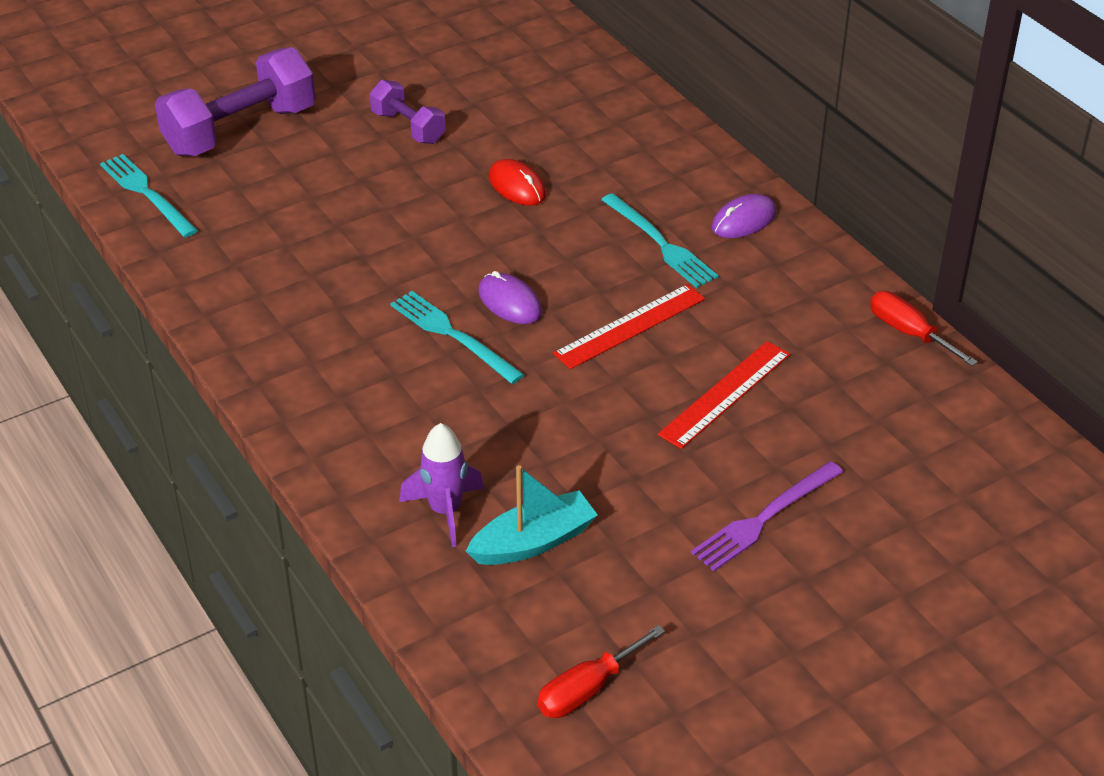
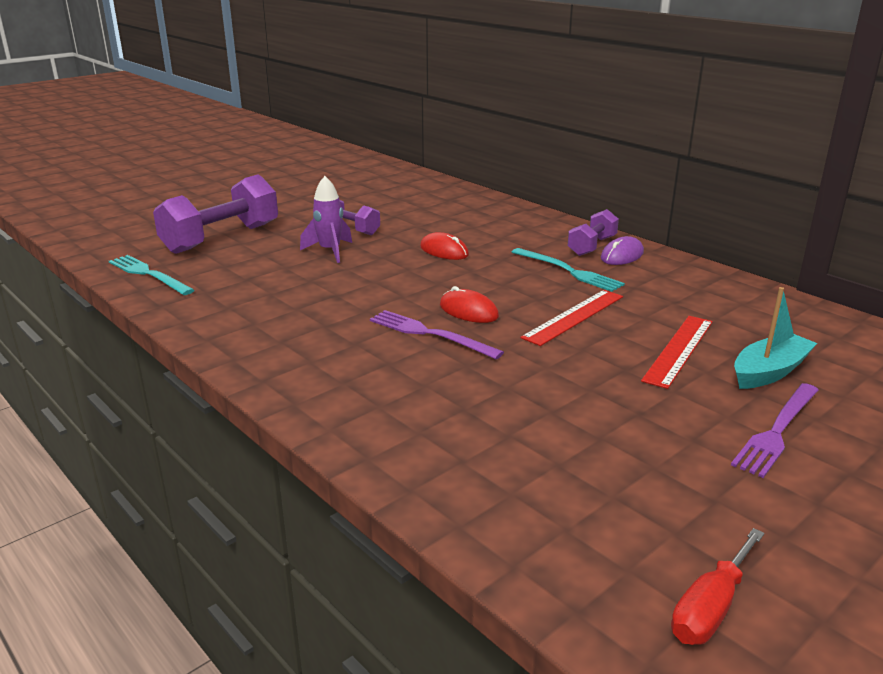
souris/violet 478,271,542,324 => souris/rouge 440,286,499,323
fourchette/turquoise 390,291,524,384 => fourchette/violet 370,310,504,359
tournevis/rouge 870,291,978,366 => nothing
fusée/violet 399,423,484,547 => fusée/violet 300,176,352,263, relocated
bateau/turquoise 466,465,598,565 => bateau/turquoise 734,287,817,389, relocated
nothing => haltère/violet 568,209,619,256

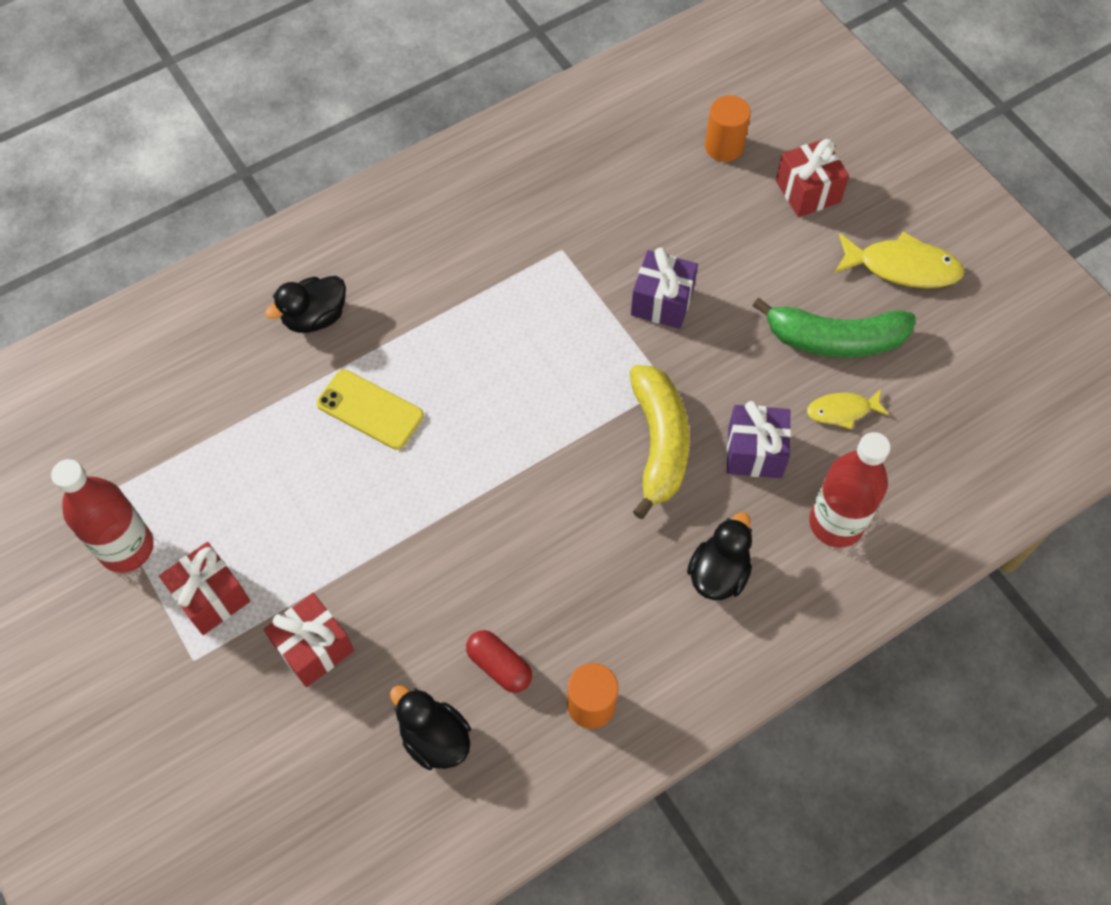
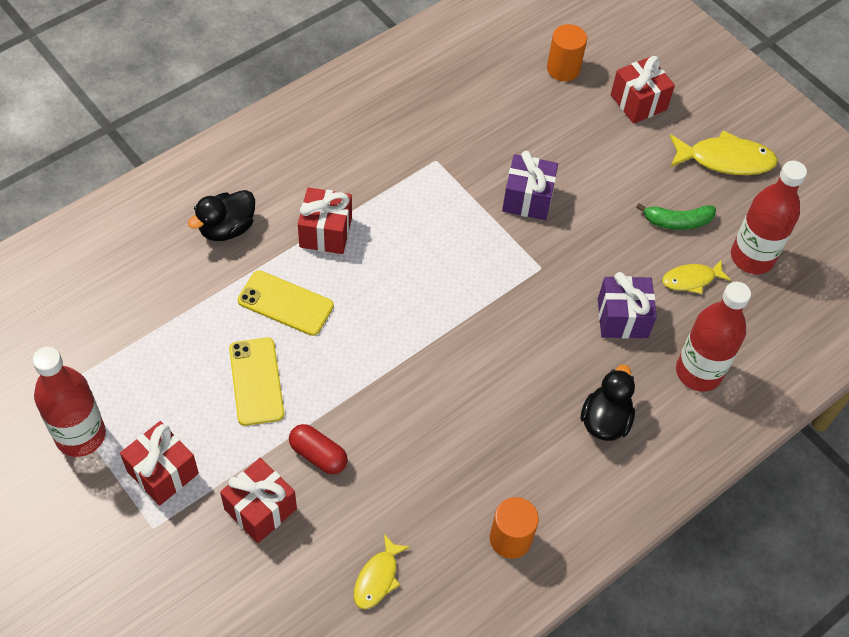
banane/vert 753,297,916,358 => banane/vert 636,203,716,230, x0.58
banane/jaune 630,365,690,519 => nothing
gélule/rouge 466,630,532,693 => gélule/rouge 289,424,348,474, relocated
canard/noir 390,685,471,770 => poisson/jaune 354,534,410,609
nothing => bouteille/rouge 731,161,807,274
nothing => cadeau/rouge 298,187,352,254
nothing => téléphone/jaune 229,338,284,426

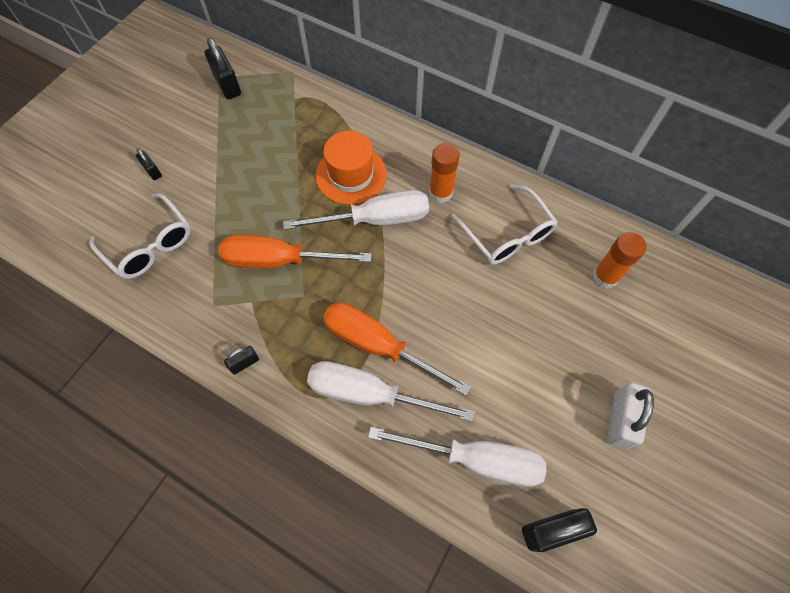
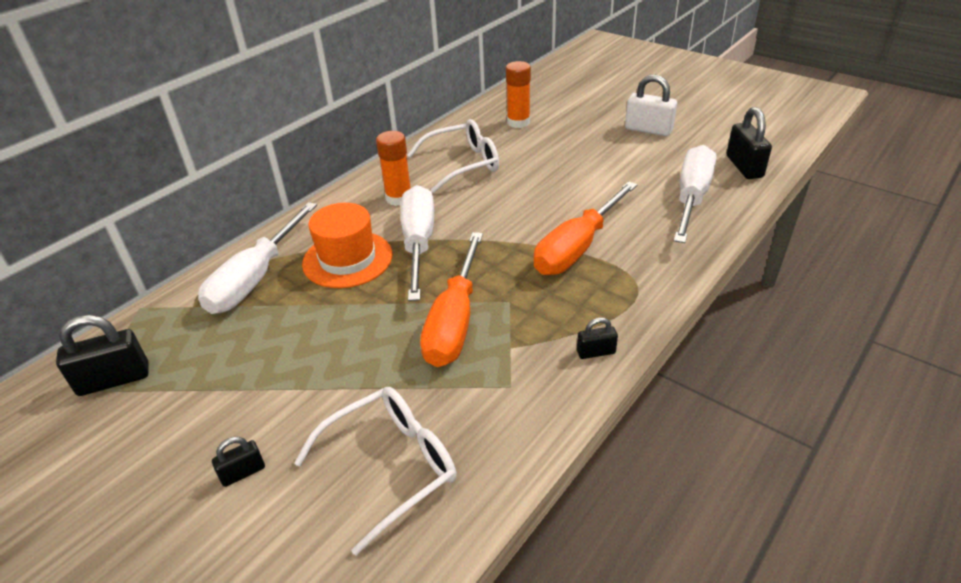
cadenas/noir 224,346,259,374 => cadenas/noir 577,317,618,359, 75 degrees counterclockwise
tournevis/blanc 307,361,475,422 => tournevis/blanc 198,202,317,314, relocated

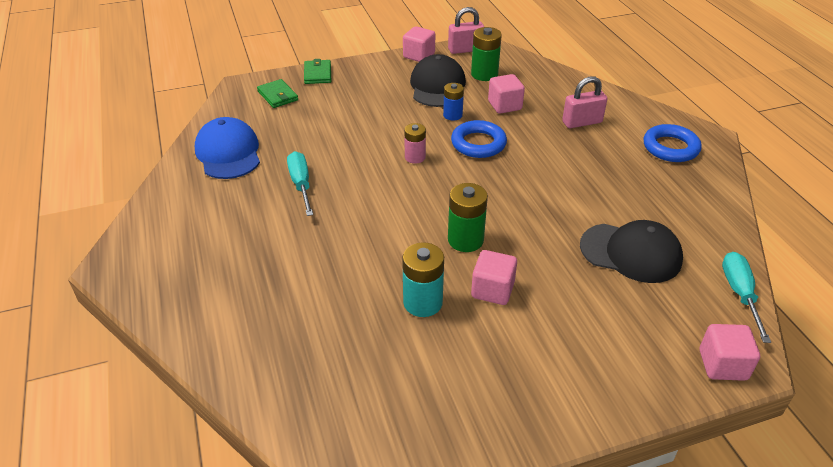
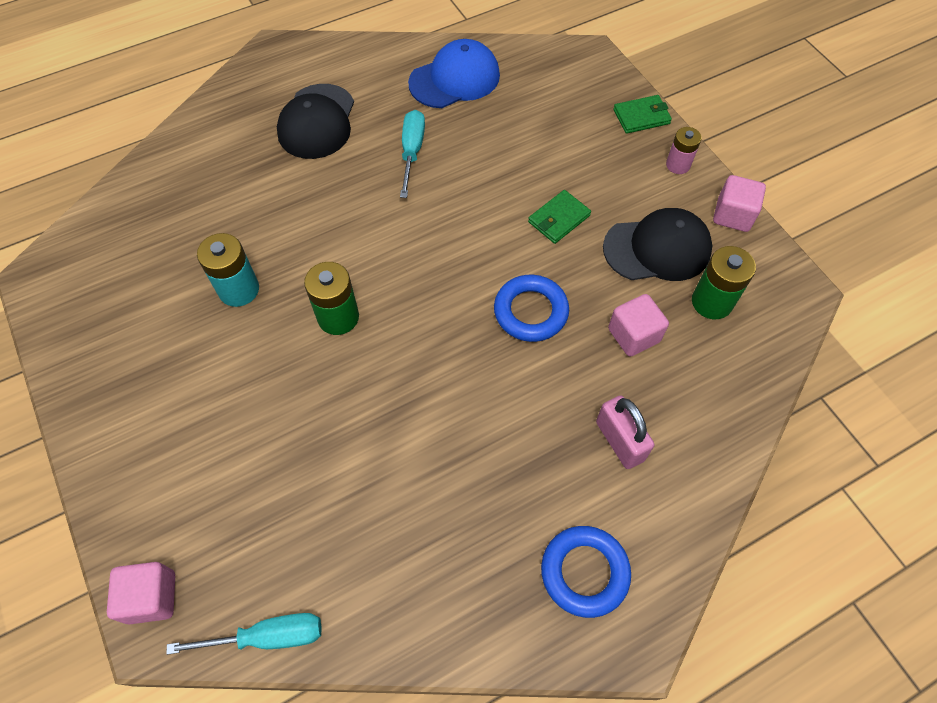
cadenas/rose 448,7,484,54 => nothing
portefeuille/vert 257,79,298,108 => portefeuille/vert 528,190,591,244, relocated
pile/bleu 443,83,464,121 => nothing
pile/rose 404,123,426,164 => pile/rose 666,127,702,174, relocated
tournevis/turquoise 287,151,313,216 => tournevis/turquoise 400,110,425,198, 60 degrees counterclockwise
casquette/noir 580,220,683,283 => casquette/noir 277,84,354,159, relocated
cube/rose 471,250,517,305 => nothing

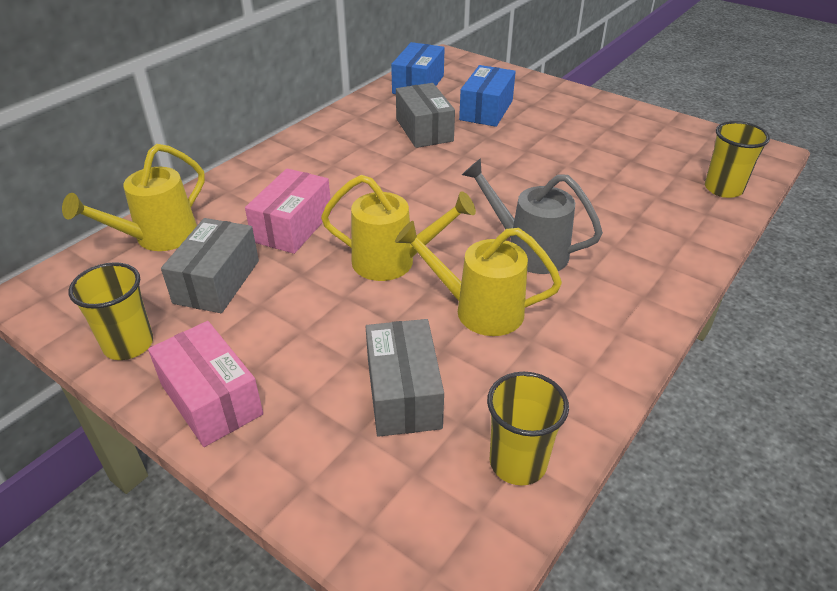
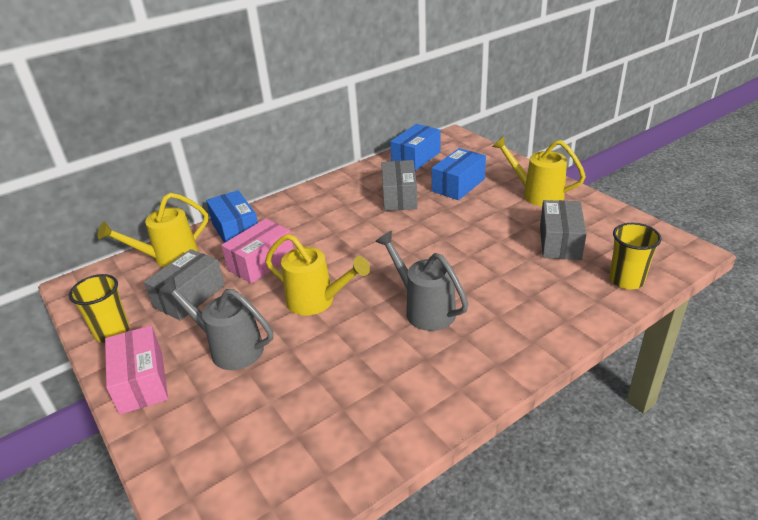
arrosoir/jaune 395,221,562,336 => arrosoir/jaune 492,136,586,206, relocated
boîte/gris 365,319,444,437 => boîte/gris 540,200,587,260, relocated
gobelet/jaune 487,372,569,486 => nothing
nothing => boîte/bleu 206,190,258,243
nothing => arrosoir/gris 159,277,273,370

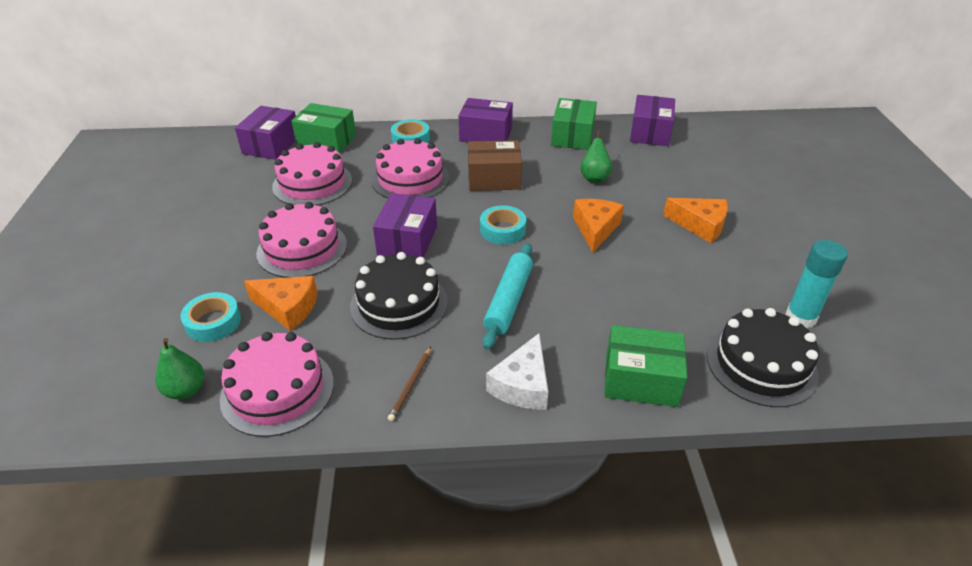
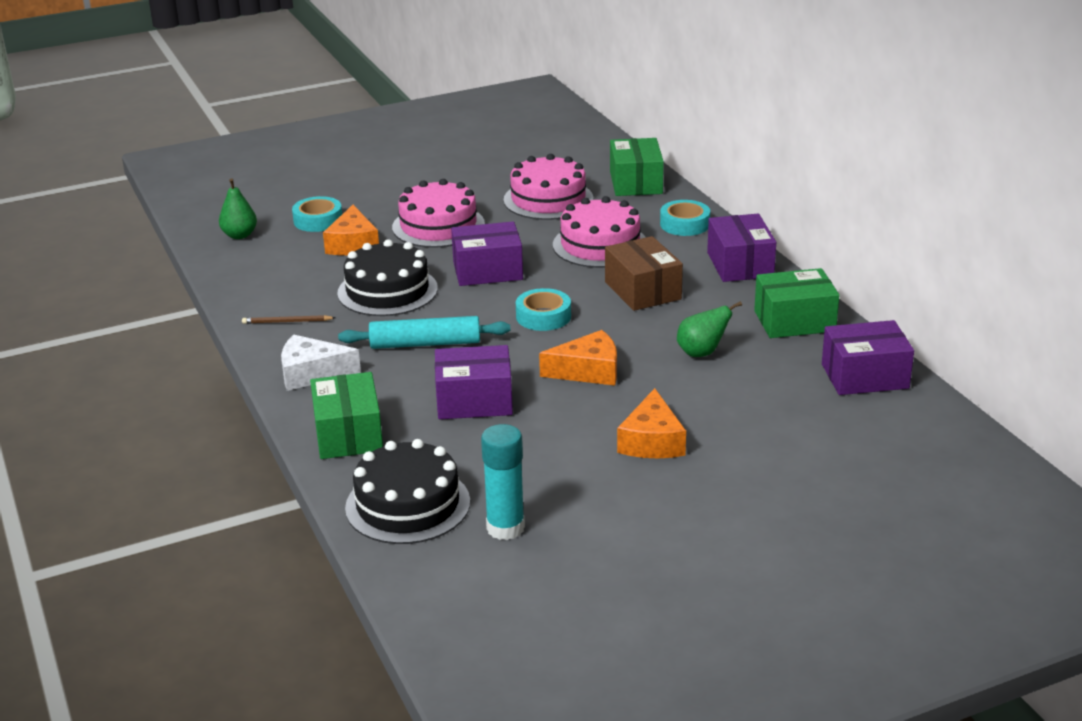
boîte/violet 235,106,296,160 => boîte/violet 435,345,513,419, relocated
gâteau/rose 220,332,334,437 => nothing

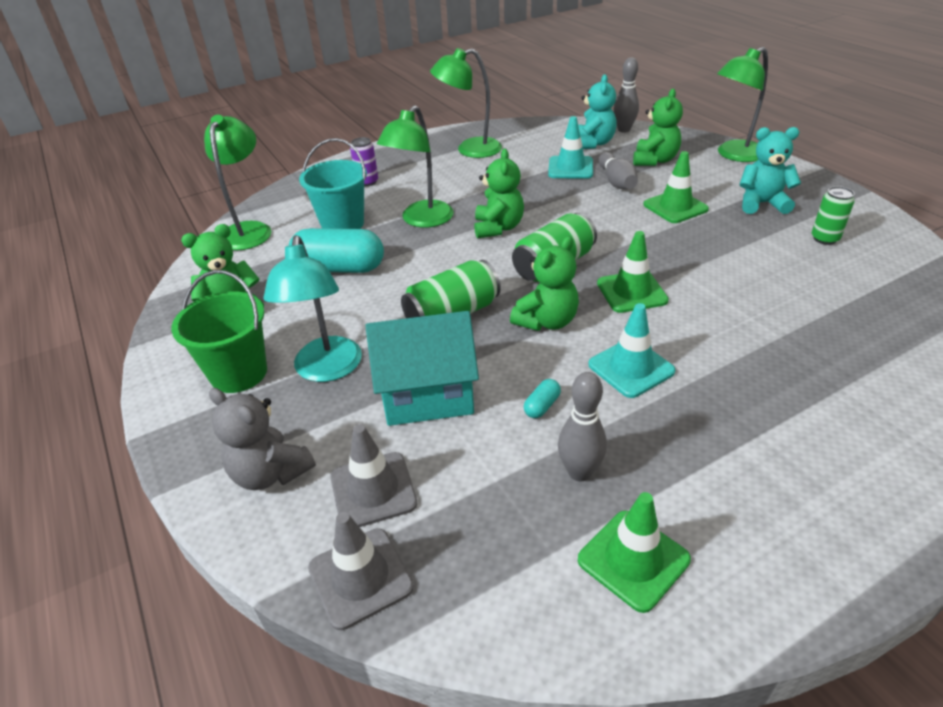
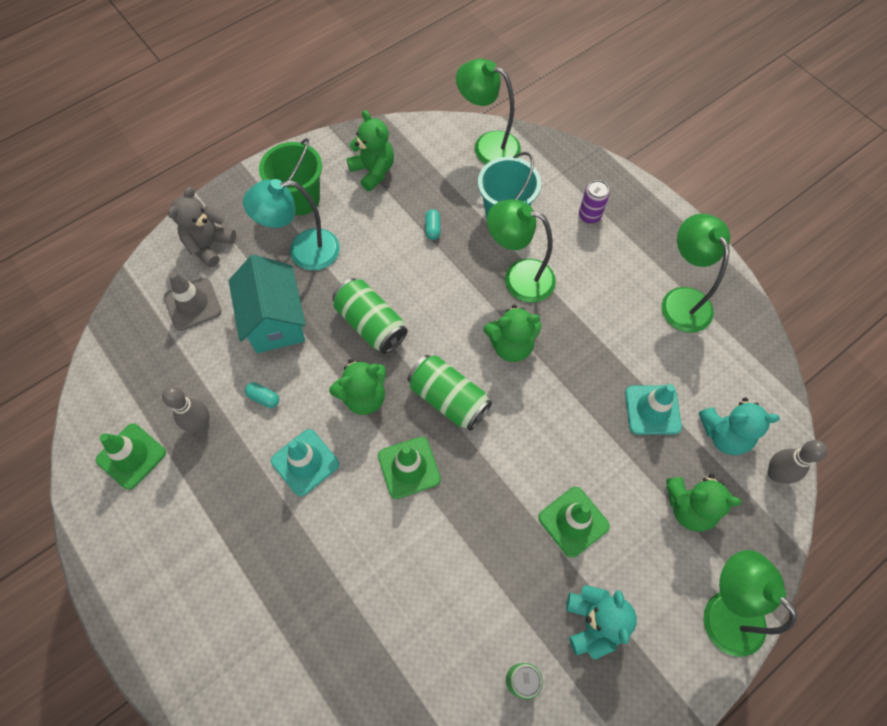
lampe/vert 204,115,271,250 => lampe/vert 456,59,521,164, 150 degrees counterclockwise
quille/gris 598,152,638,189 => nothing
gélule/turquoise 289,228,384,273 => gélule/turquoise 425,209,441,240, x0.41
ours en peluche/vert 510,236,579,331 => ours en peluche/vert 329,359,386,415, 60 degrees counterclockwise
cône de chantier/gris 308,512,414,630 => nothing

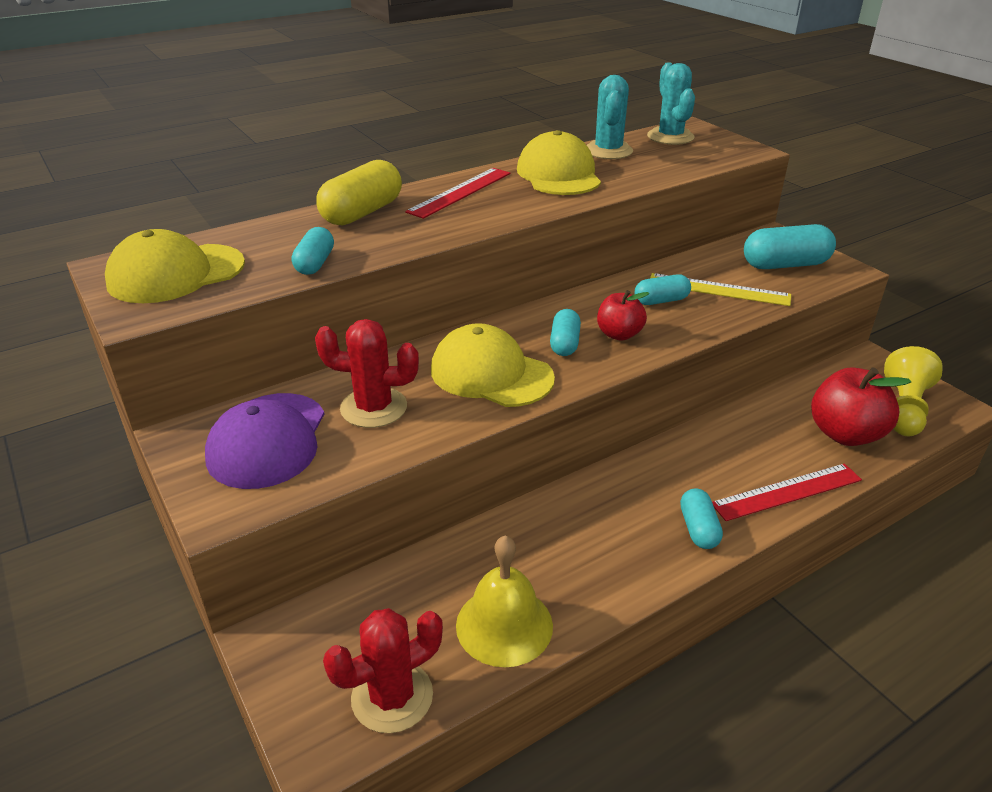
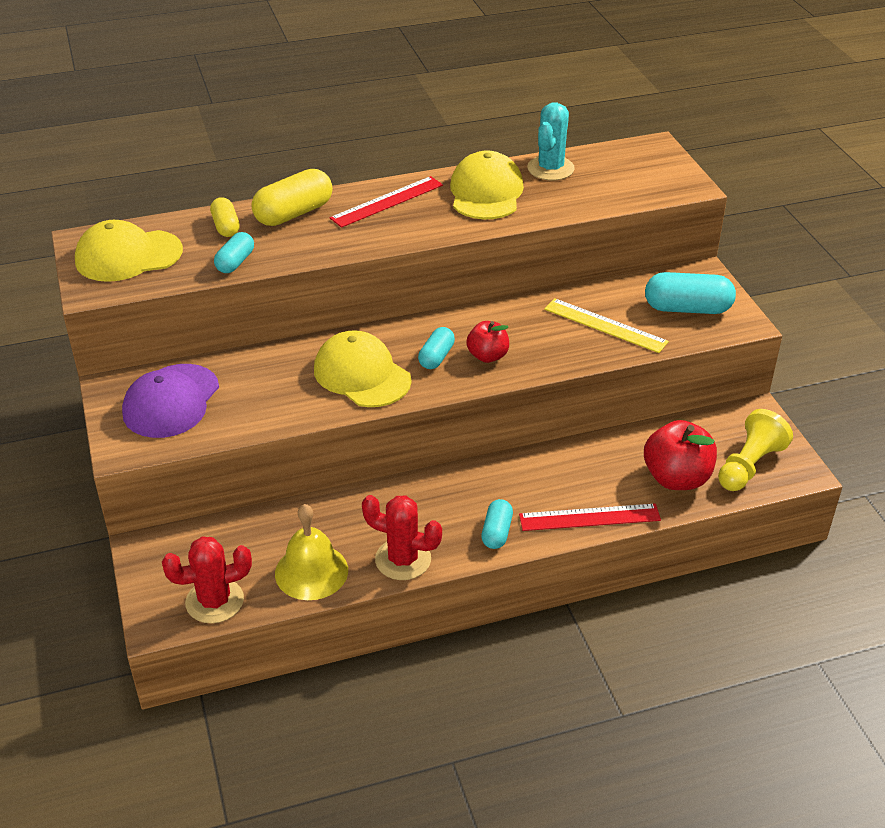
cactus/turquoise 647,62,695,145 => nothing
gélule/turquoise 635,275,691,305 => nothing
cactus/rouge 315,319,419,428 => cactus/rouge 362,495,442,580, relocated
nothing => gélule/jaune 210,197,240,237

